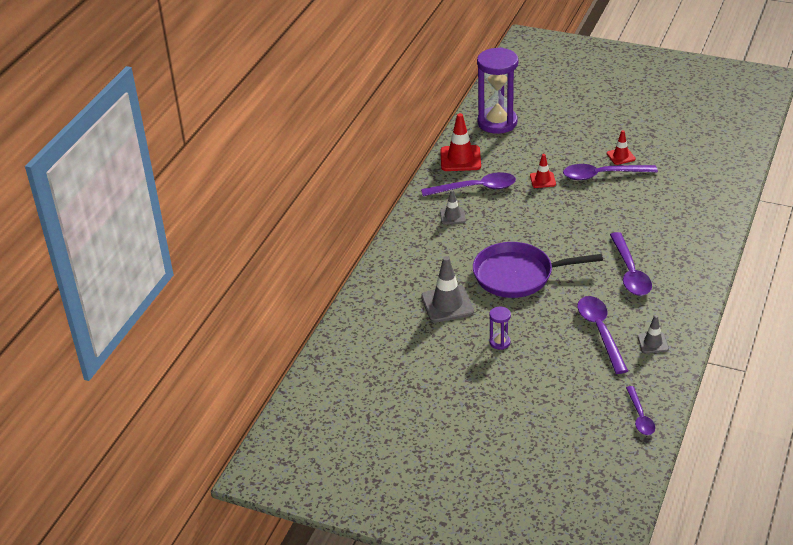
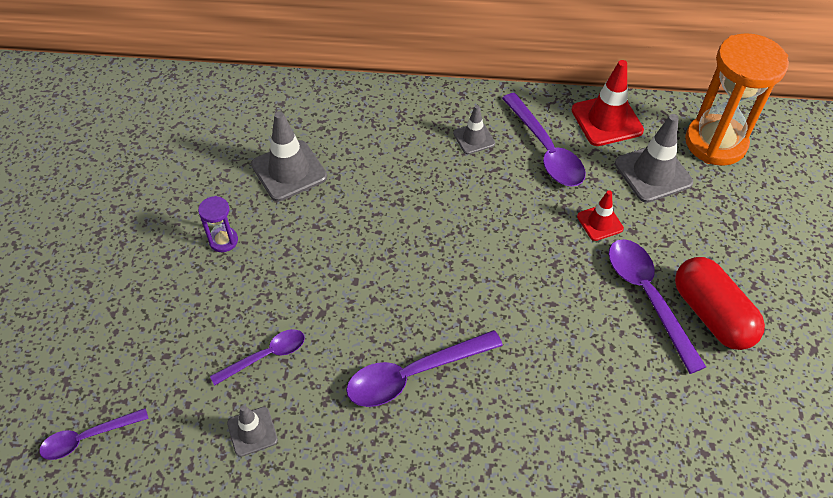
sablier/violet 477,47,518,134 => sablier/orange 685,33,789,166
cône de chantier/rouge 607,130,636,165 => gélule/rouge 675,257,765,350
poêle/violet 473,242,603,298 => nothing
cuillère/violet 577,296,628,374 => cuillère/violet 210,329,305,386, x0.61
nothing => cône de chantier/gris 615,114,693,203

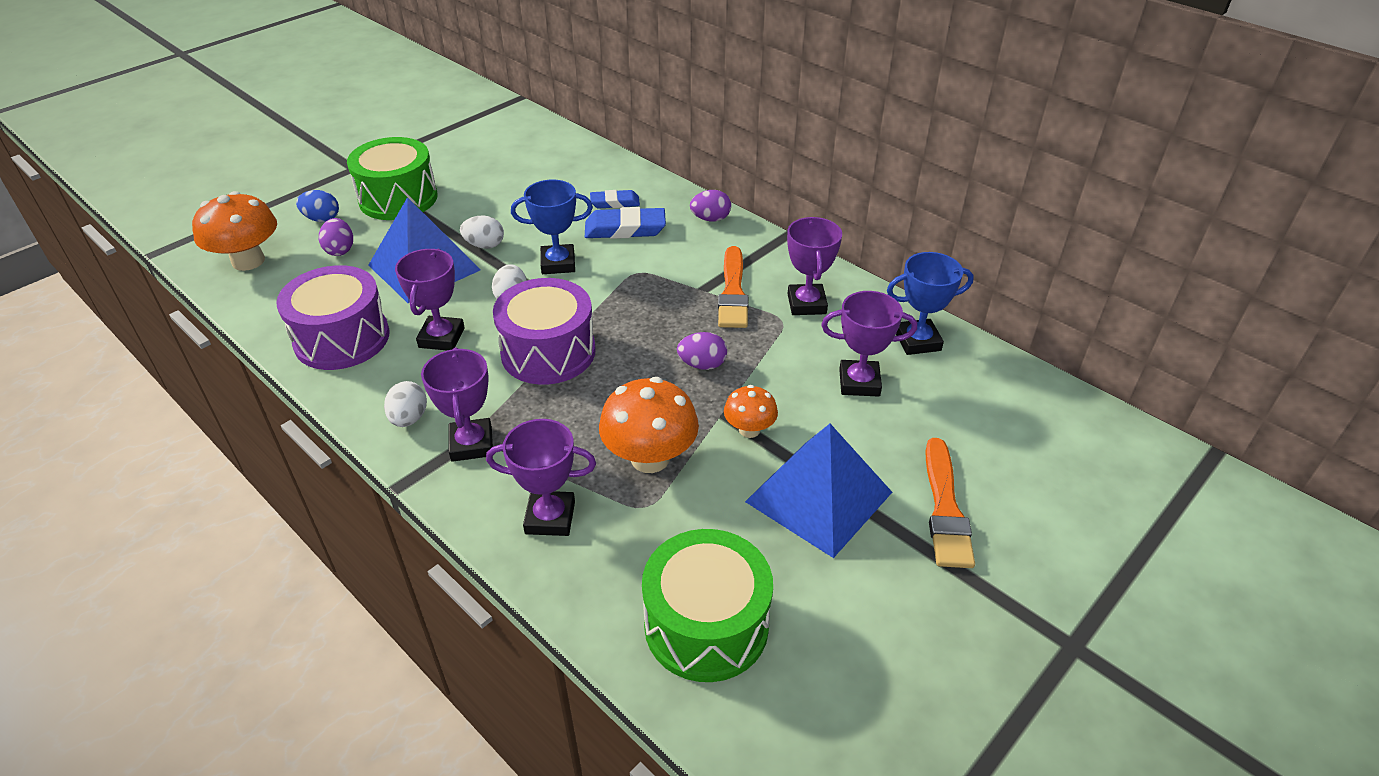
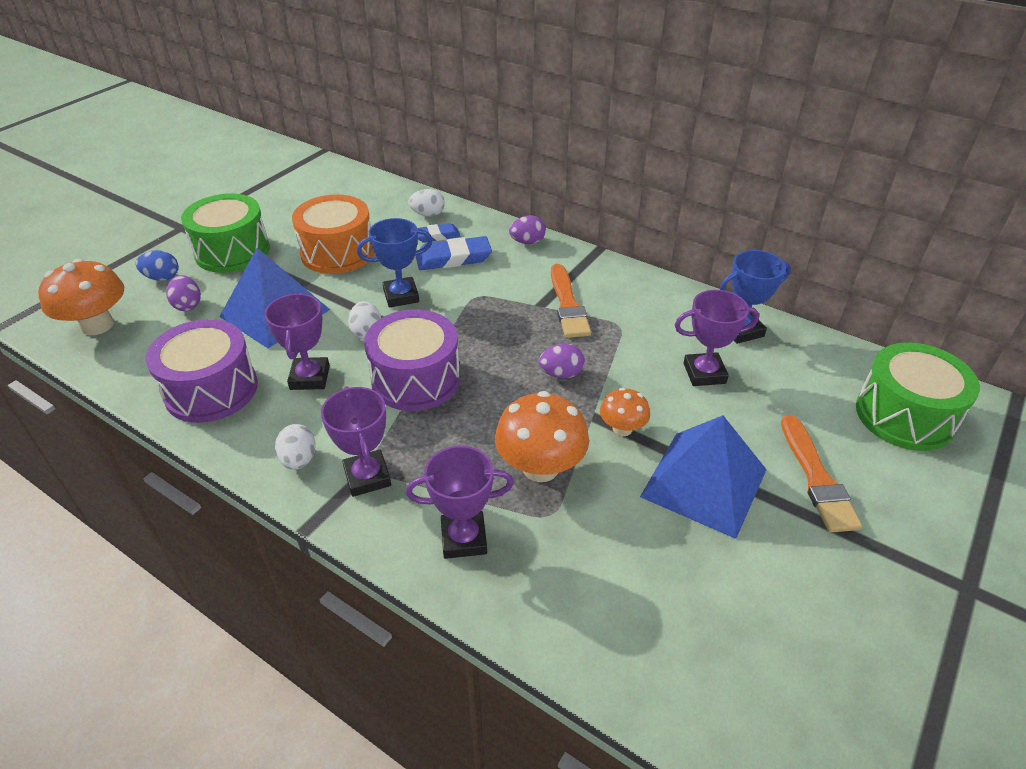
œuf/blanc 460,216,504,249 => œuf/blanc 408,189,445,217, relocated
trophée/violet 787,217,842,315 => nothing
tambour/vert 642,529,773,682 => tambour/vert 856,342,980,451, relocated
nothing => tambour/orange 292,195,374,274

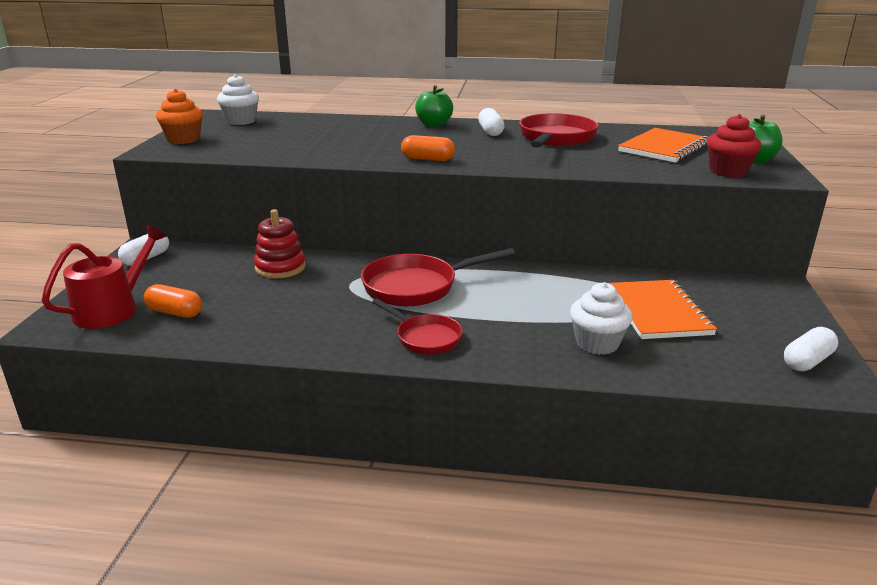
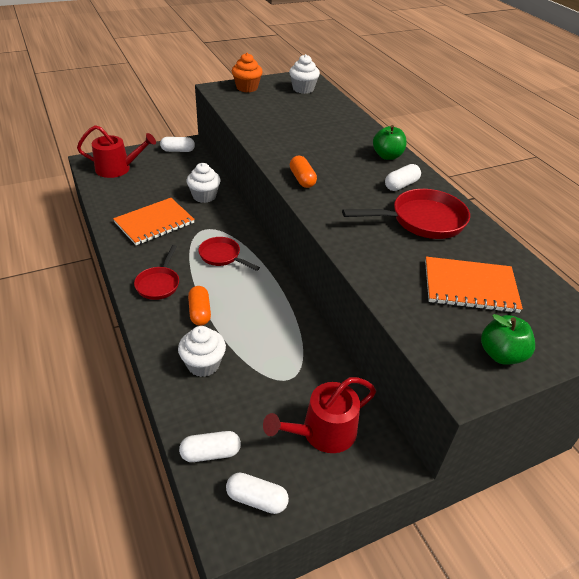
muffin/rouge 707,114,761,177 => nothing
jouet à empiler/rouge 254,209,306,278 => muffin/blanc 186,163,221,203
poêle/rouge 361,248,516,307 => poêle/rouge 198,237,260,271, x0.61
carnet/orange 608,280,717,339 => carnet/orange 113,198,195,245, relocated
gélule/orange 144,284,202,318 => gélule/orange 188,286,211,326, relocated
nothing => arrosoir/rouge 263,377,376,453
nothing => gélule/blanc 179,431,241,462

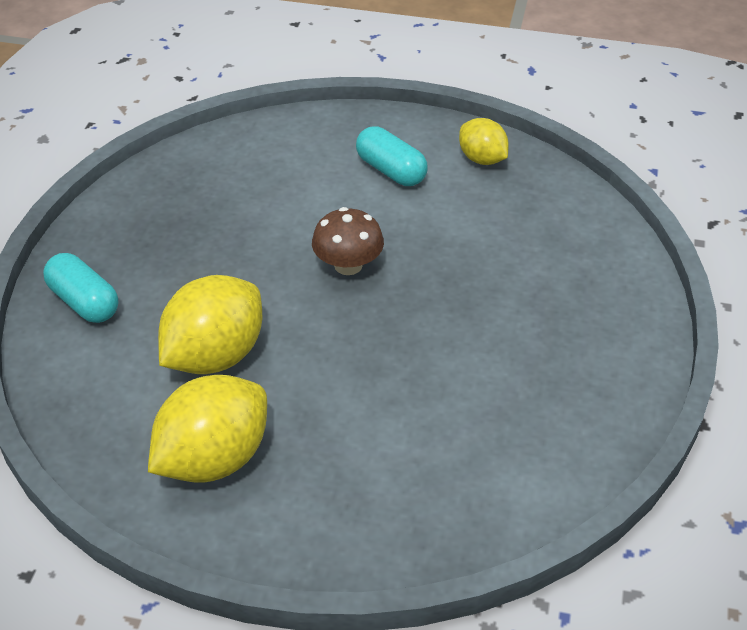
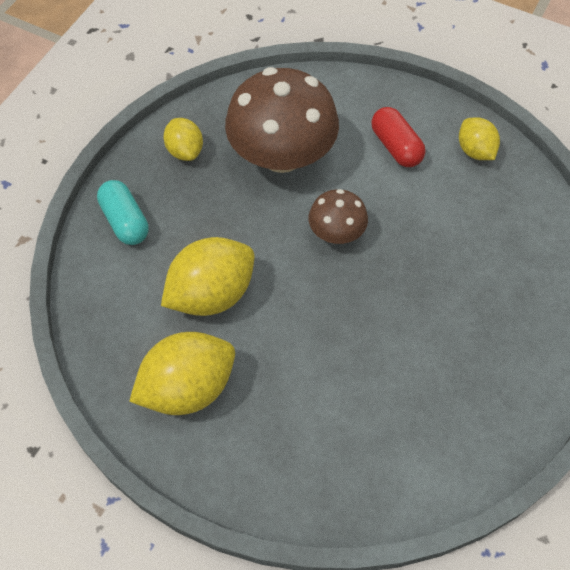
gélule/turquoise 356,127,428,186 => gélule/rouge 371,107,425,167
nothing => champignon/marron 225,67,339,173
nothing => citron/jaune 164,118,203,161

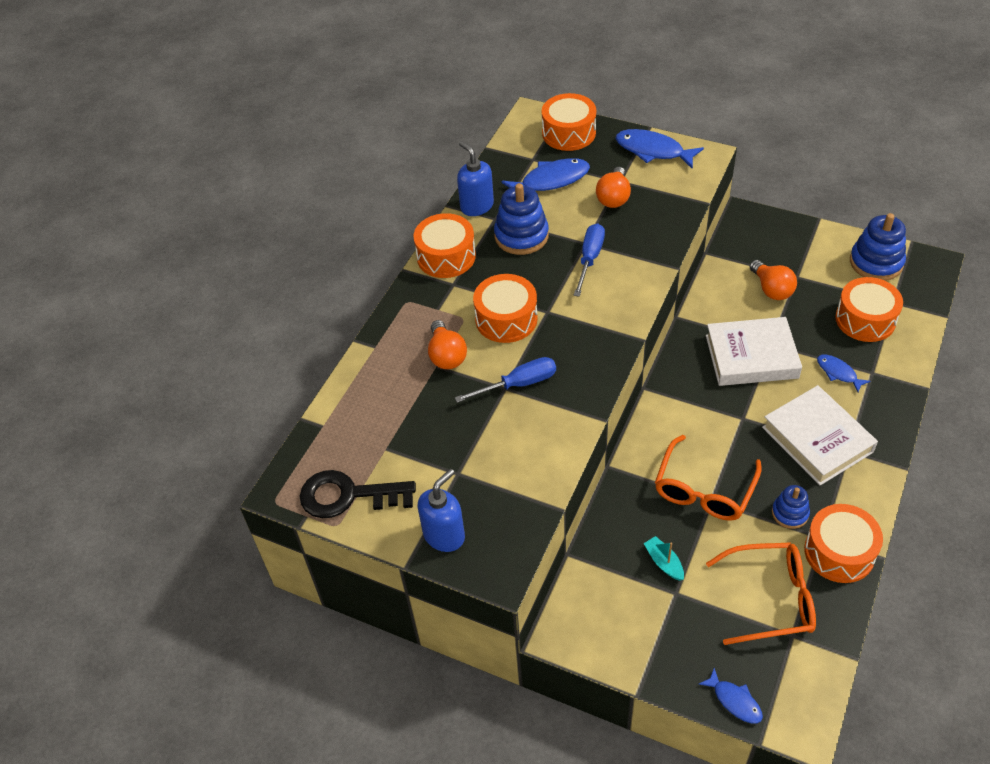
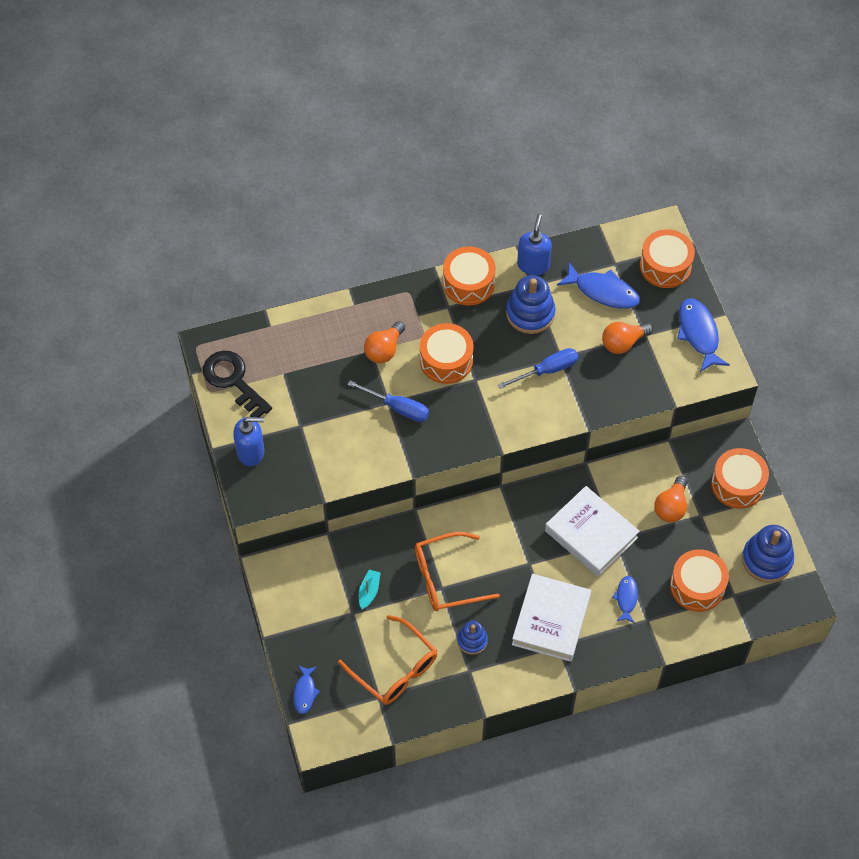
tambour/orange 804,504,883,583 => tambour/orange 711,448,769,509, relocated

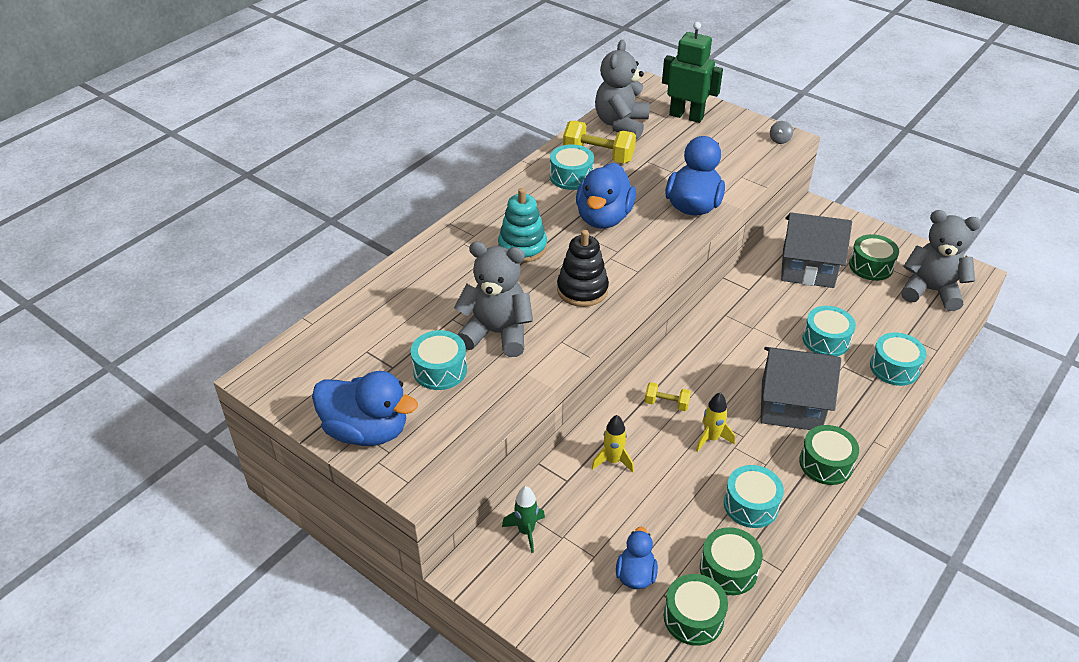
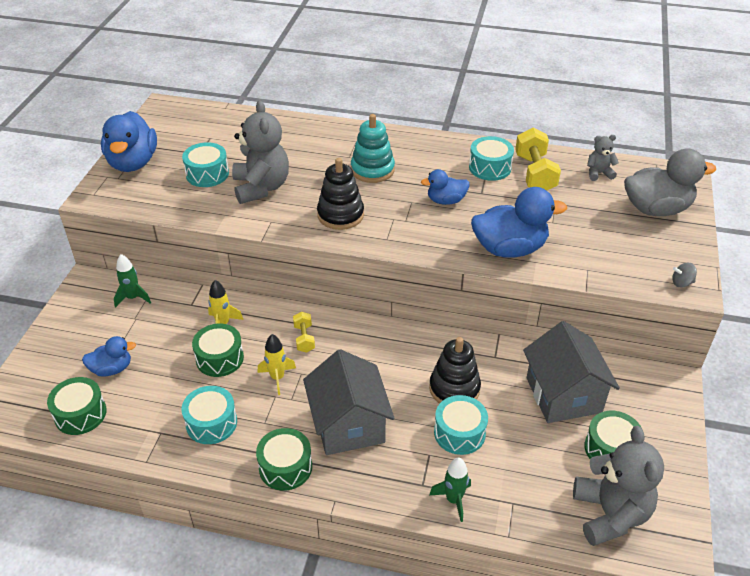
robot/vert 662,22,723,123 => canard/gris 624,149,716,216
ours en peluche/gris 595,40,649,139 => ours en peluche/gris 587,135,619,181, x0.49
canard/bleu 576,163,636,229 => canard/bleu 421,169,470,205, x0.56
tambour/turquoise 870,332,926,386 => fusée/vert 429,458,471,522
tambour/vert 700,527,763,595 => tambour/vert 192,324,244,377, relocated
nothing => jouet à empiler/noir 429,337,481,403

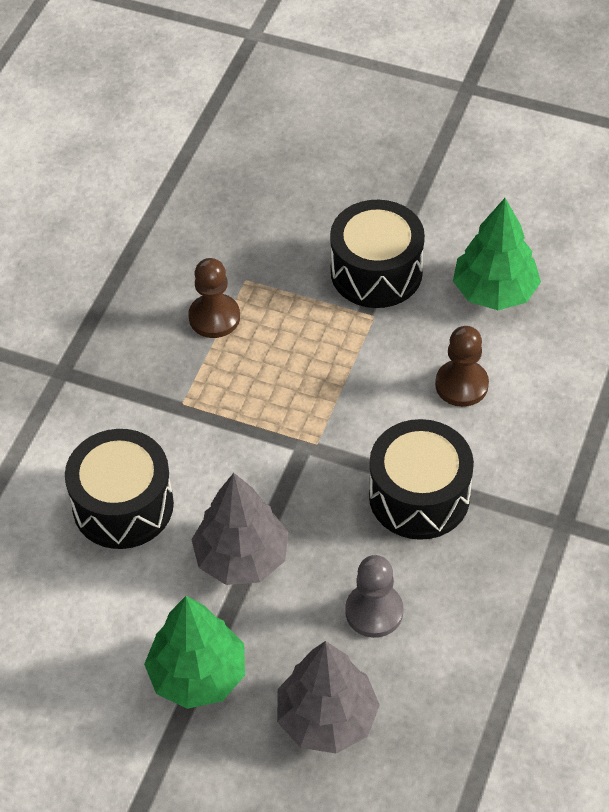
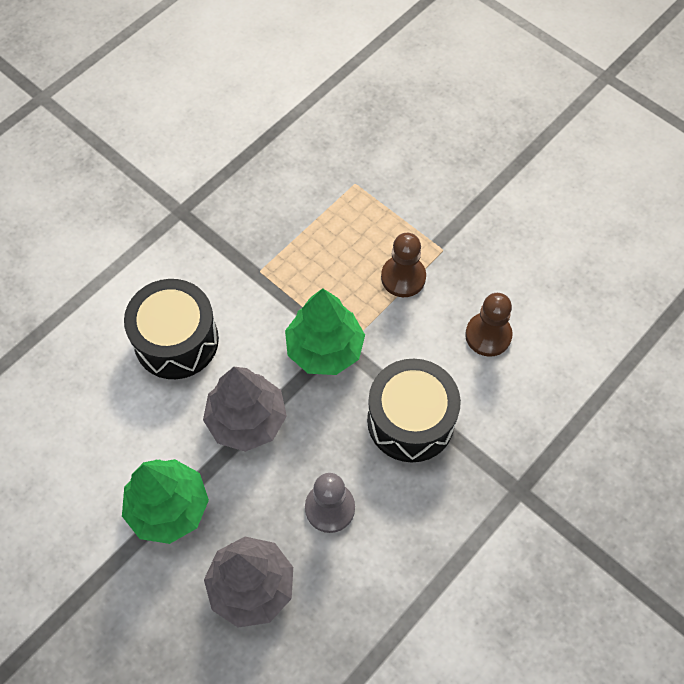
arbre/vert 453,198,541,310 => arbre/vert 285,288,365,375, relocated
tambour/noir 330,200,425,308 => nothing
pion/marron 188,258,240,338 => pion/marron 381,233,426,297, relocated

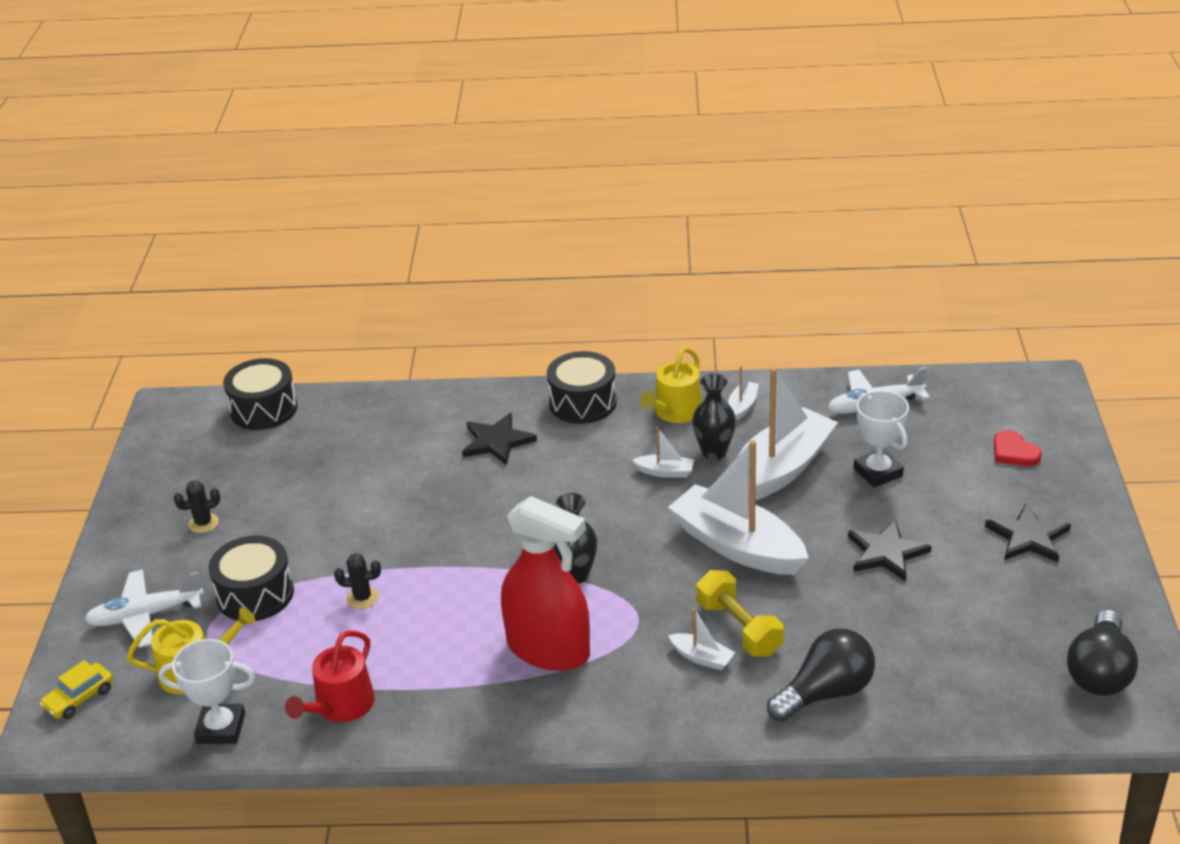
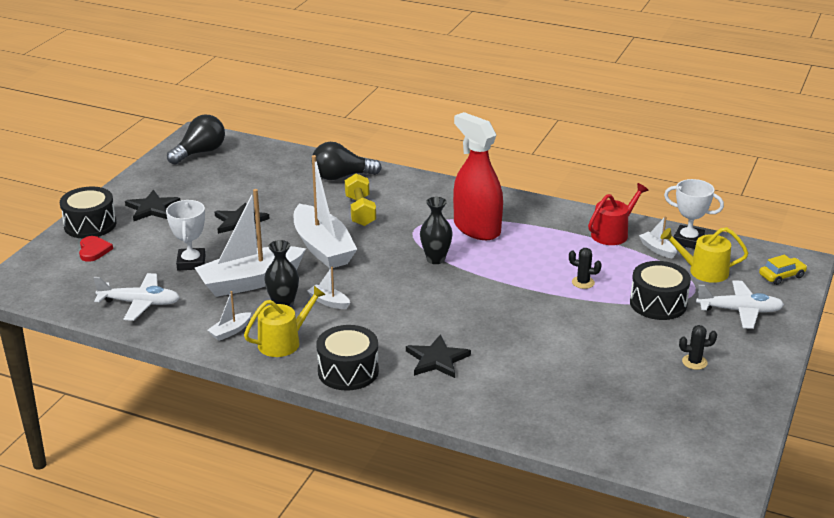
tambour/noir 223,358,298,430 => tambour/noir 60,187,116,239, relocated
bateau/blanc 668,608,735,670 => bateau/blanc 639,216,677,258, relocated

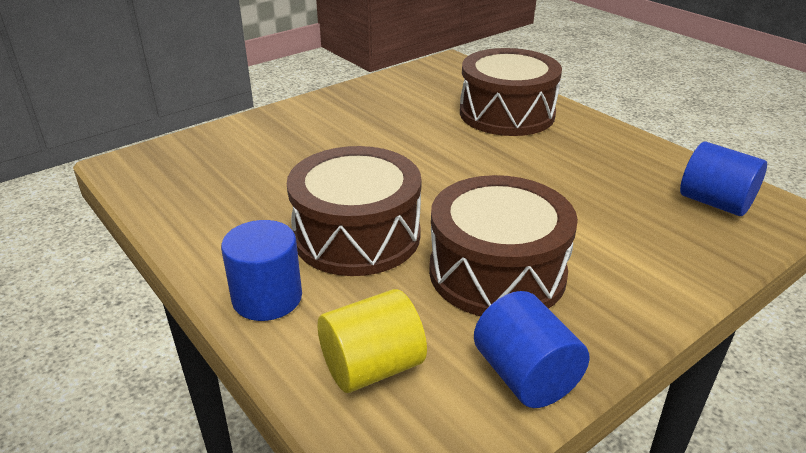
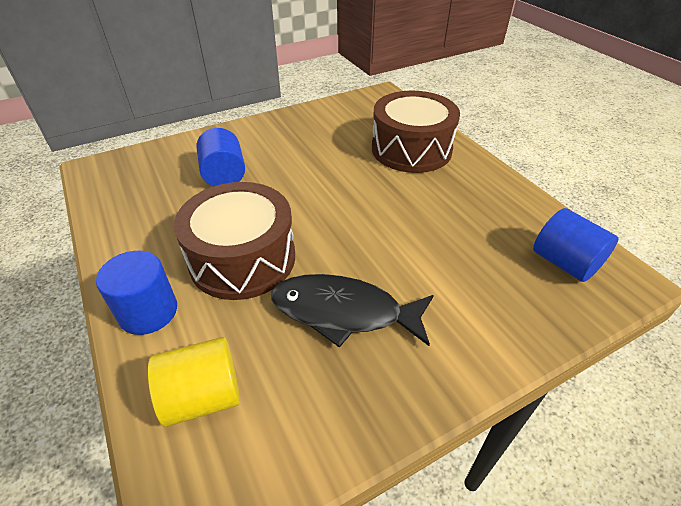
tambour/marron 429,175,578,316 => poisson/noir 271,274,434,348
cylindre/bleu 474,291,590,408 => cylindre/bleu 197,128,245,186, relocated

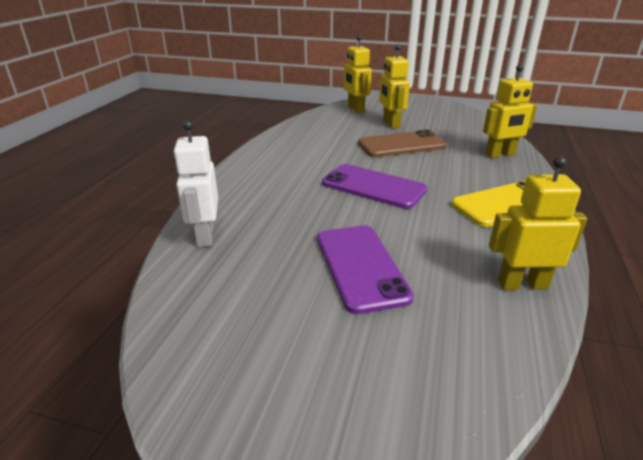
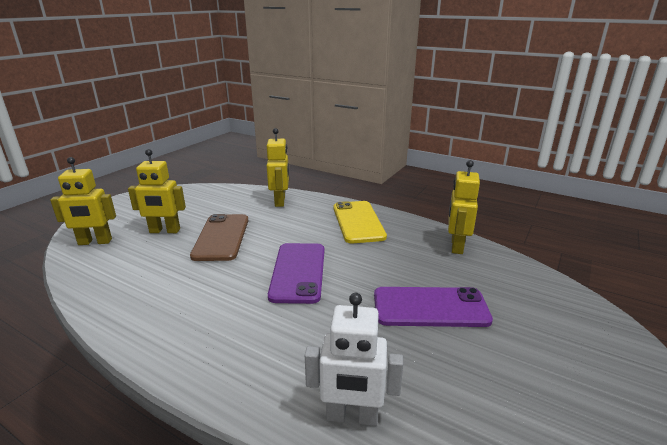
téléphone/violet 322,164,427,209 => téléphone/violet 268,243,325,304, 45 degrees counterclockwise

